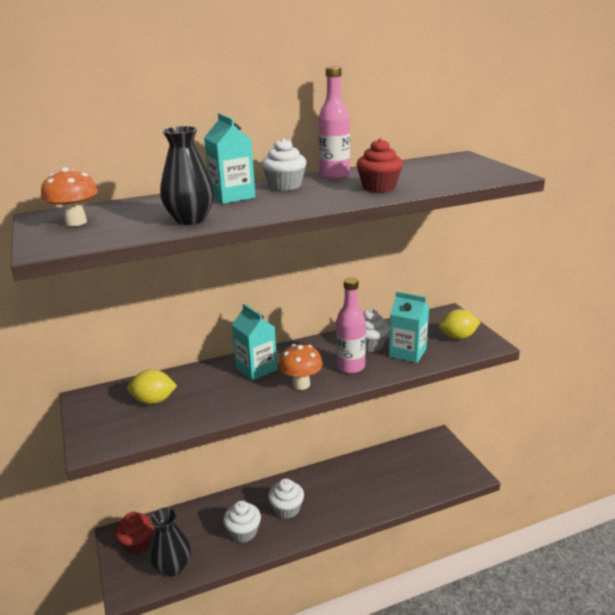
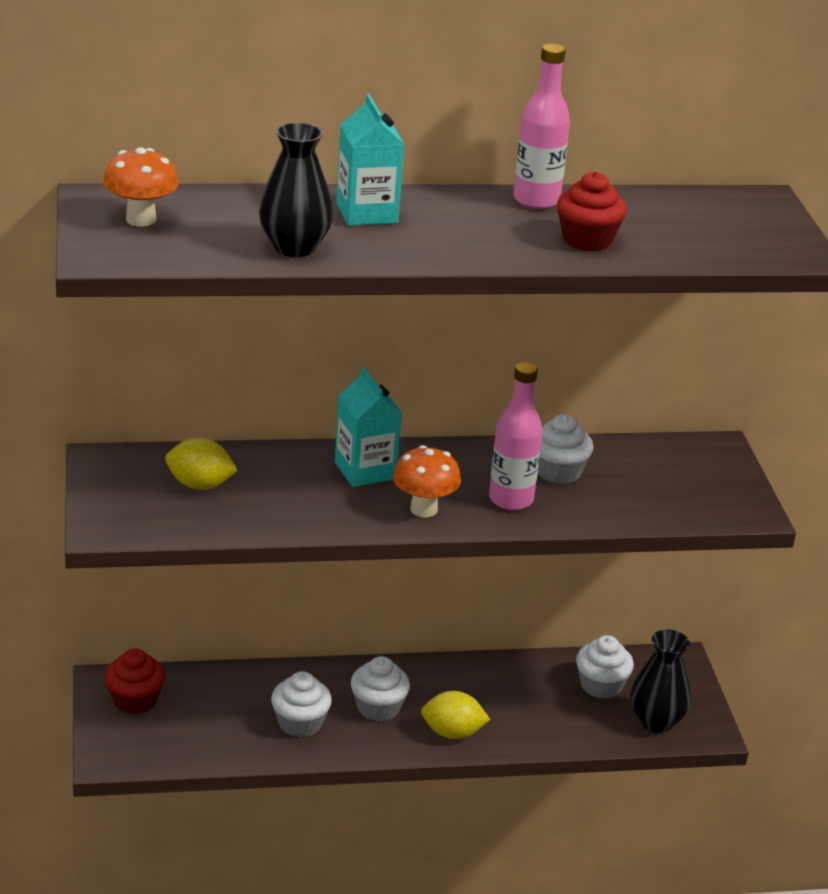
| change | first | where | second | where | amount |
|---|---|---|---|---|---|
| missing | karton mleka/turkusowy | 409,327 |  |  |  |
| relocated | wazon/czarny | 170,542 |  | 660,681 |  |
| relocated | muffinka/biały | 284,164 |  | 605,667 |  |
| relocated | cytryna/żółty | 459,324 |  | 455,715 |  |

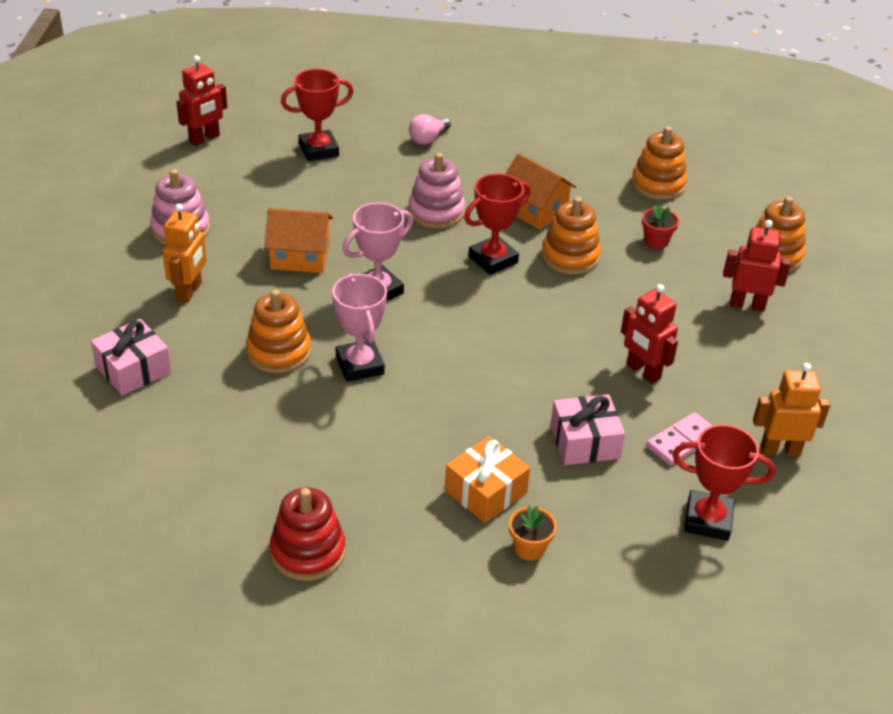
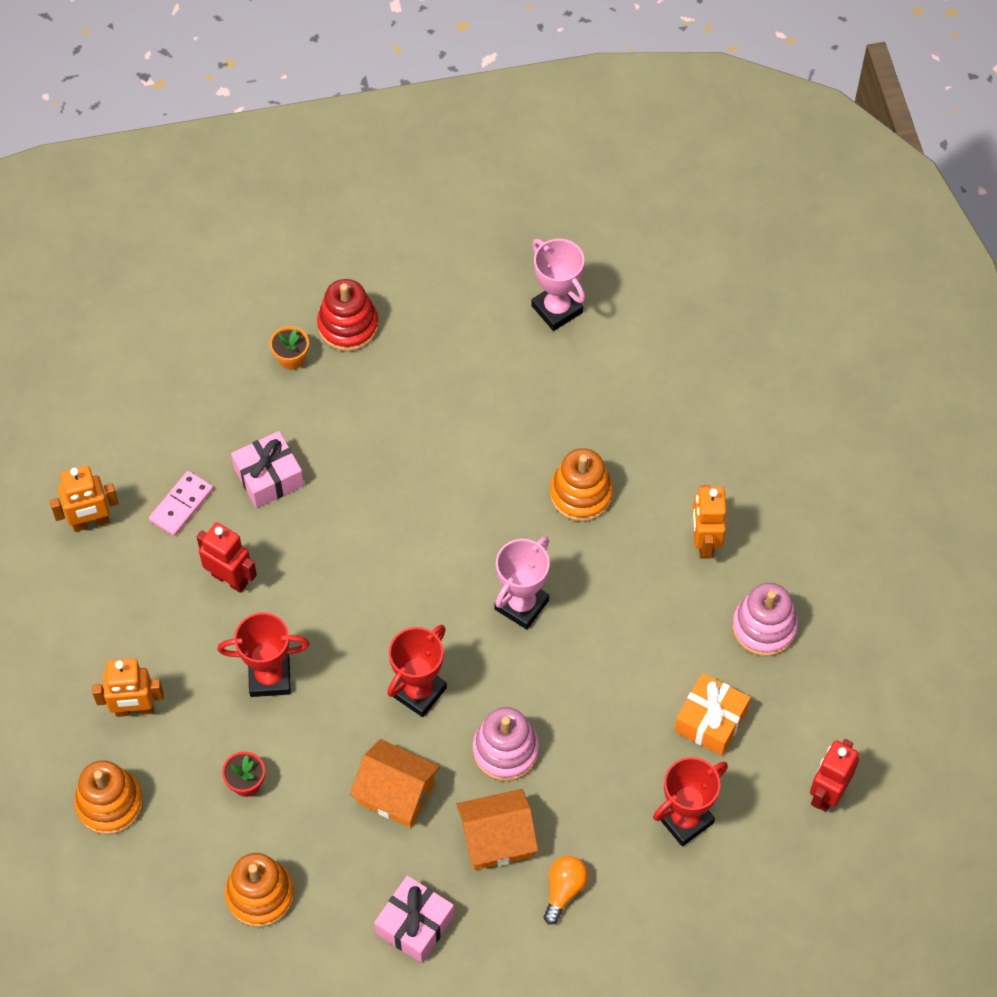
| change | first | where | second | where | amount |
|---|---|---|---|---|---|
| missing | zabawka nakładanka/pomarańczowy | 571,236 |  |  |  |
| relocated | prezent/różowy | 131,357 |  | 414,919 |  |
| relocated | domek/pomarańczowy | 299,240 |  | 497,829 |  |
| relocated | zabawka nakładanka/czerwony | 307,534 |  | 348,315 |  |
| relocated | puchar/różowy | 359,327 |  | 558,285 |  |
| relocated | prezent/pomarańczowy | 487,479 |  | 712,714 |  |
| relocated | puchar/czerwony | 723,482 |  | 264,654 |  |
| colour | żarówka/różowy | 430,129 | żarówka/pomarańczowy | 566,890 |  |
| colour | robot/czerwony | 757,266 | robot/pomarańczowy | 128,688 |  |

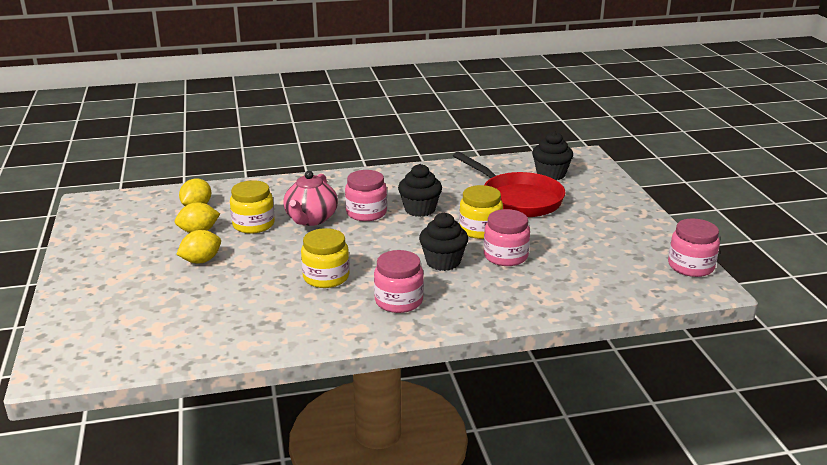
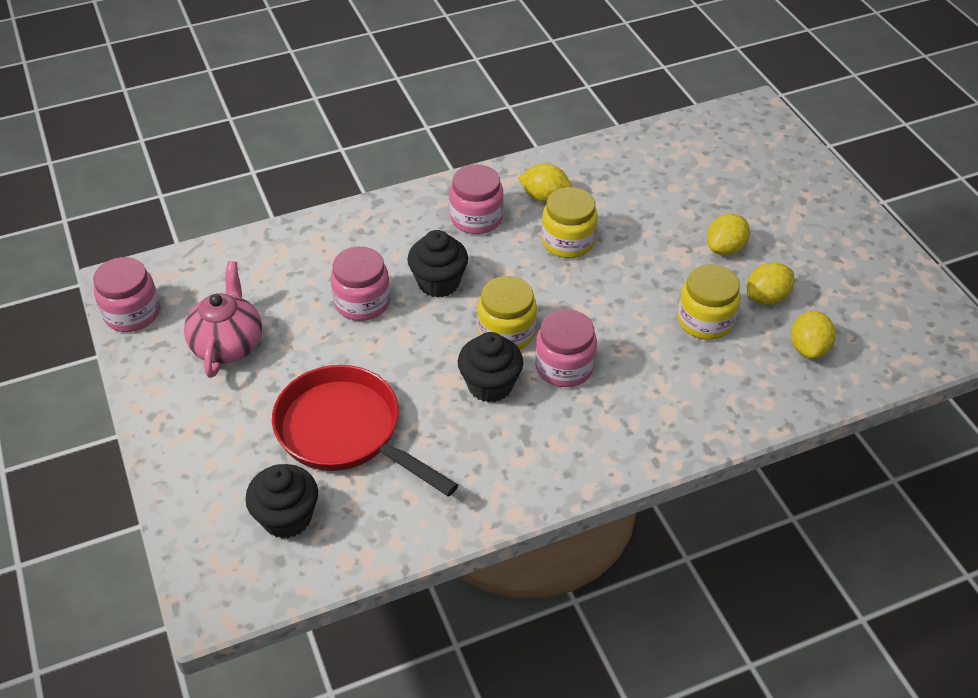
| change | first | where | second | where | amount |
|---|---|---|---|---|---|
| appeared |  |  | cytryna/żółty | 545,183 |  |
| relocated | imbryk/różowy | 310,198 |  | 223,319 |  |
| relocated | słoik/żółty | 481,212 |  | 507,313 |  |

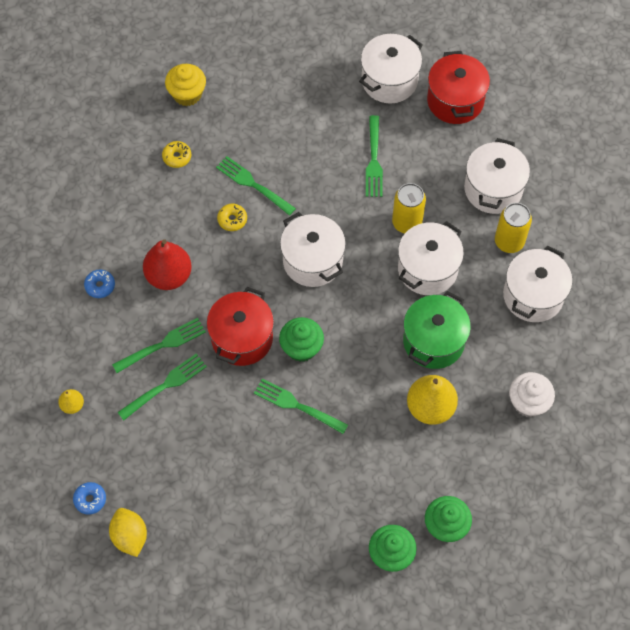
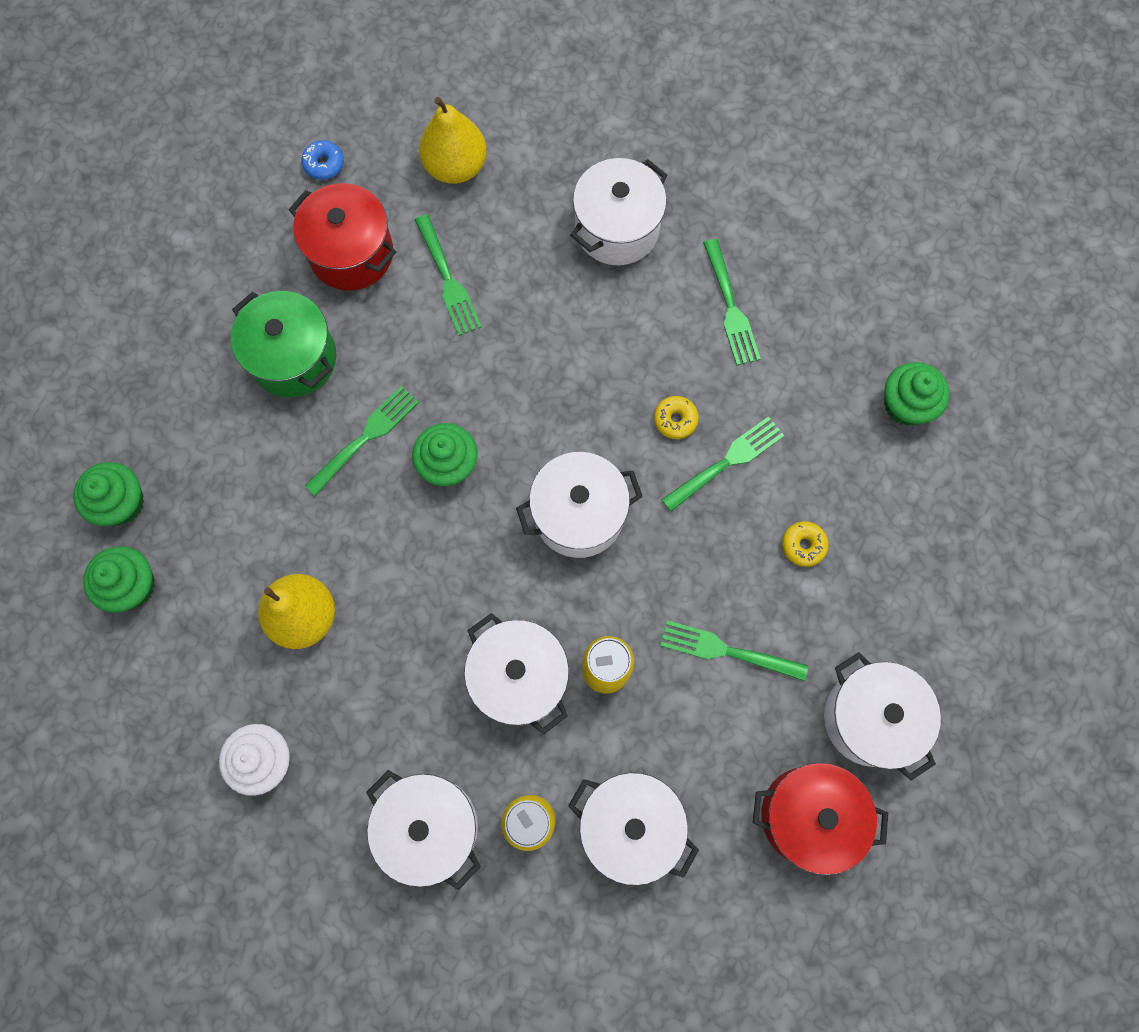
| change | first | where | second | where | amount |
|---|---|---|---|---|---|
| missing | cytryna/żółty | 128,532 |  |  |  |
| missing | gruszka/czerwony | 167,264 |  |  |  |
| relocated | widelec/zielony | 159,345 |  | 732,302 |  |
| relocated | donut/żółty | 176,154 |  | 805,544 |  |
| relocated | garnek/czerwony | 240,326 |  | 342,237 |  |
| relocated | garnek/zielony | 437,330 |  | 283,344 |  |
| exchanged | donut/niebieski | 99,284 | garnek/biały | 619,211 |  |
| colour | muffinka/żółty | 185,85 | muffinka/zielony | 917,394 |  |
| size | gruszka/żółty | 71,401 |  | 453,140 | x2.01 |

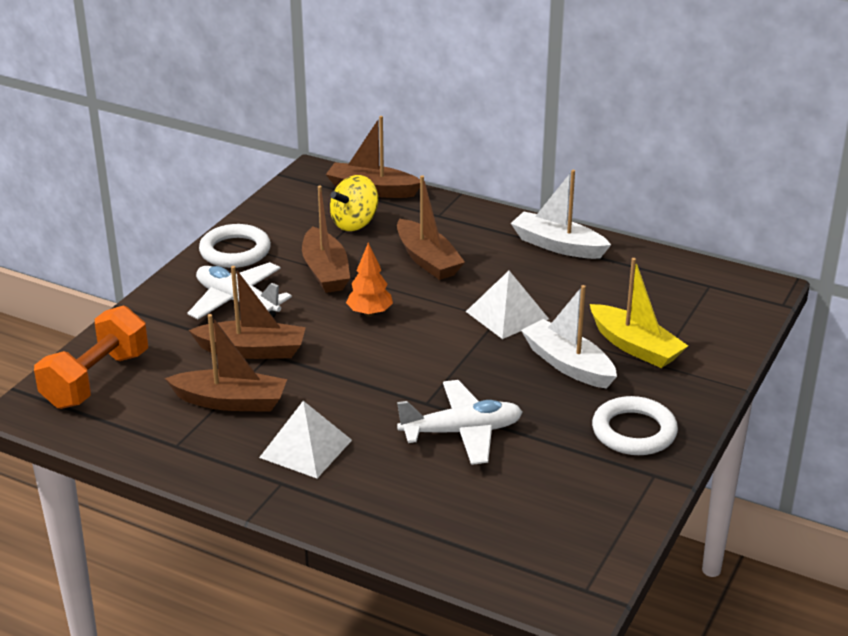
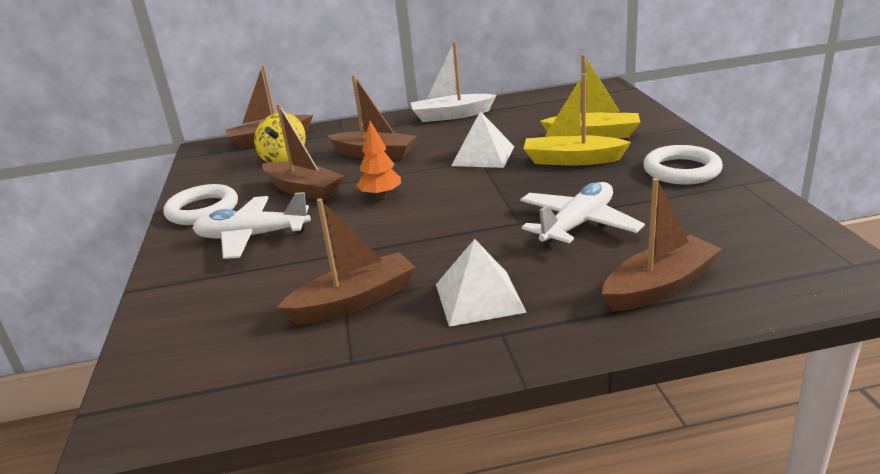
| change | first | where | second | where | amount |
|---|---|---|---|---|---|
| missing | hantel/pomarańczowy | 91,357 |  |  |  |
| relocated | łódka/brązowy | 247,312 |  | 662,244 |  |
| colour | łódka/biały | 569,337 | łódka/żółty | 577,119 |  |

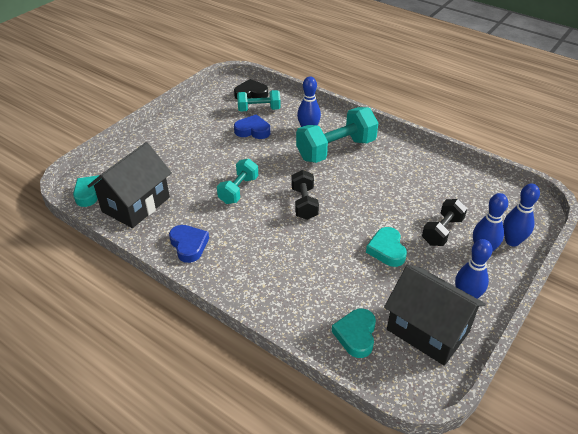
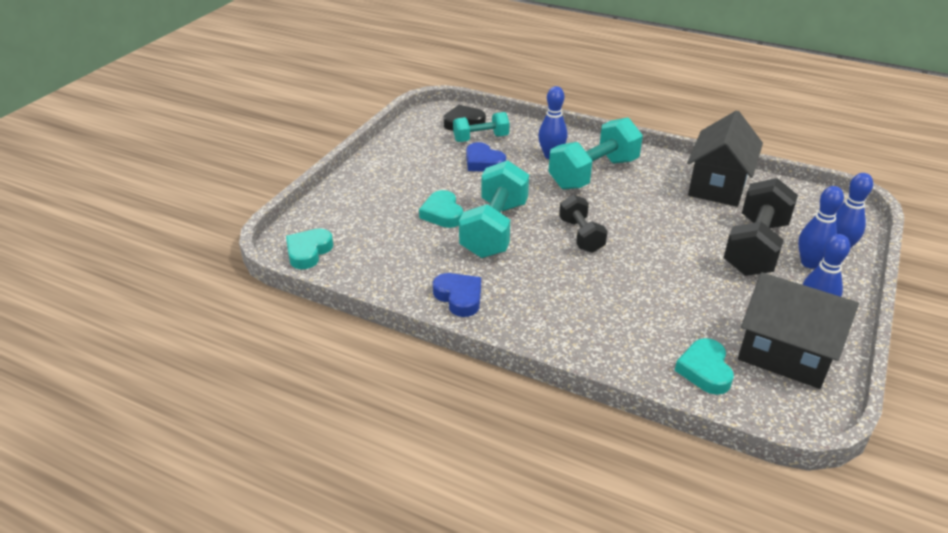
| change | first | where | second | where | amount |
|---|---|---|---|---|---|
| relocated | domek/czarny | 130,185 |  | 725,158 |  |
| relocated | serce/turkusowy | 386,247 |  | 441,209 |  |
| spun | serce/niebieski | 252,126 |  | 486,157 | 135 degrees counterclockwise |
| size | hantel/turkusowy | 237,181 |  | 494,209 | x1.69 |
| size | hantel/czarny | 444,222 |  | 761,227 | x1.69 |

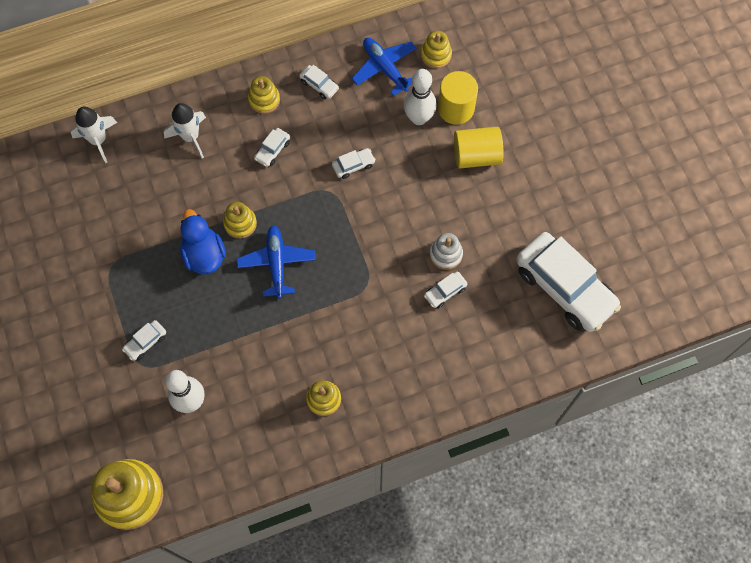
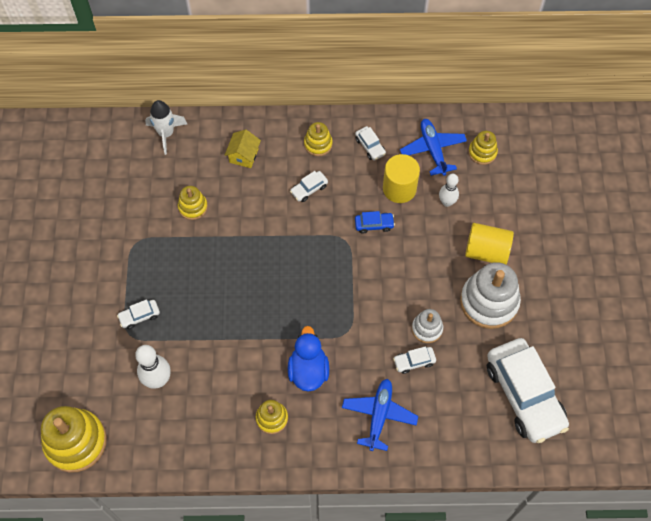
| change | first | where | second | where | amount |
|---|---|---|---|---|---|
| appeared |  |  | zabawka nakładanka/biały | 490,295 |  |
| relocated | kaczka/niebieski | 203,241 |  | 308,359 |  |
| relocated | zabawka nakładanka/żółty | 240,220 |  | 193,203 |  |
| relocated | samolot/niebieski | 276,262 |  | 380,415 |  |
| relocated | walec/żółty | 458,98 |  | 401,178 |  |
| exchanged | rakieta/biały | 185,130 | domek/żółty | 243,148 |  |
| colour | samochód/biały | 354,163 | samochód/niebieski | 375,222 |  |
| size | kręgiel/biały | 420,97 |  | 449,190 | x0.66 |

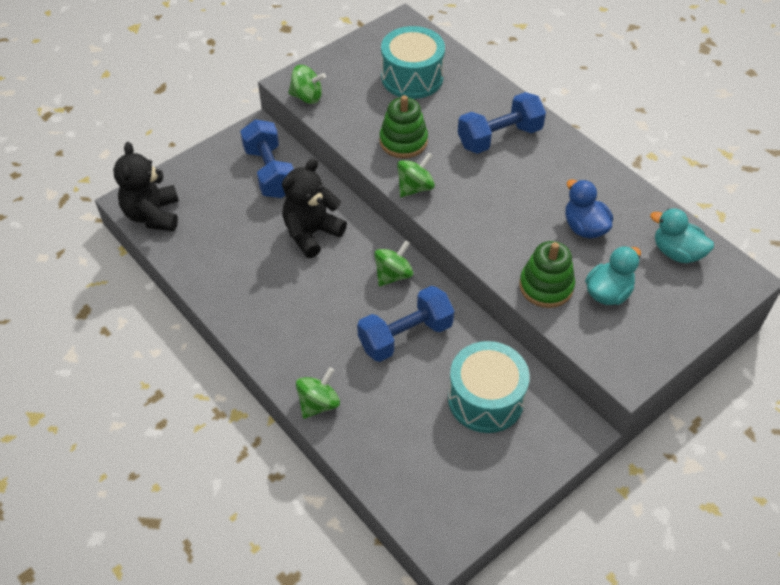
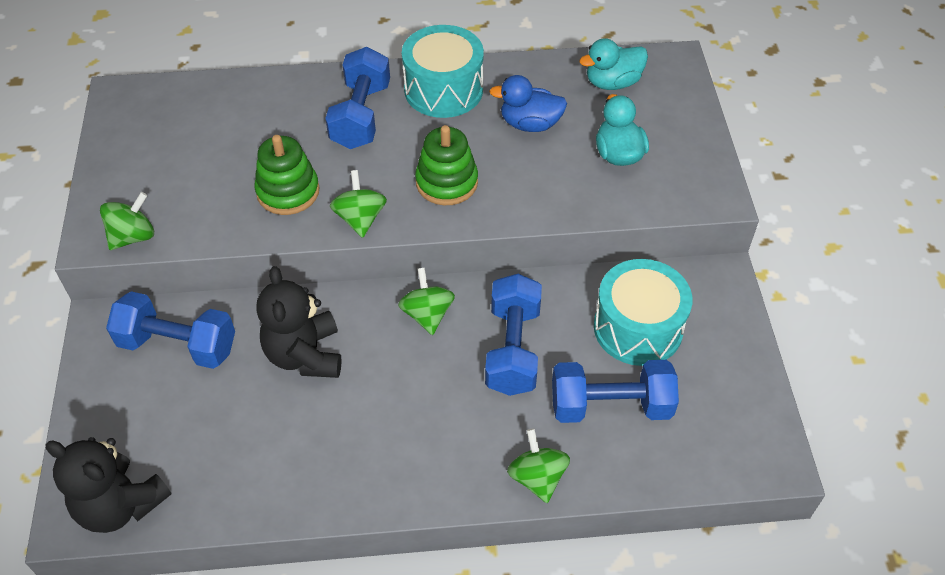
| change | first | where | second | where | amount |
|---|---|---|---|---|---|
| appeared |  |  | hantel/niebieski | 615,391 |  |
| relocated | bęben/turkusowy | 413,62 |  | 443,71 |  |
| relocated | zabawka nakładanka/zielony | 547,274 |  | 446,165 |  |

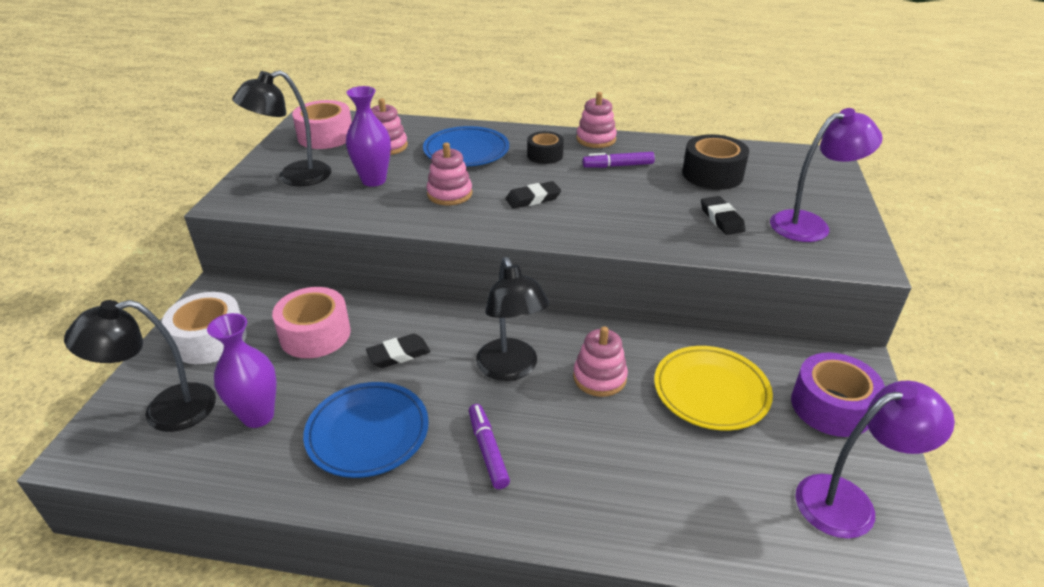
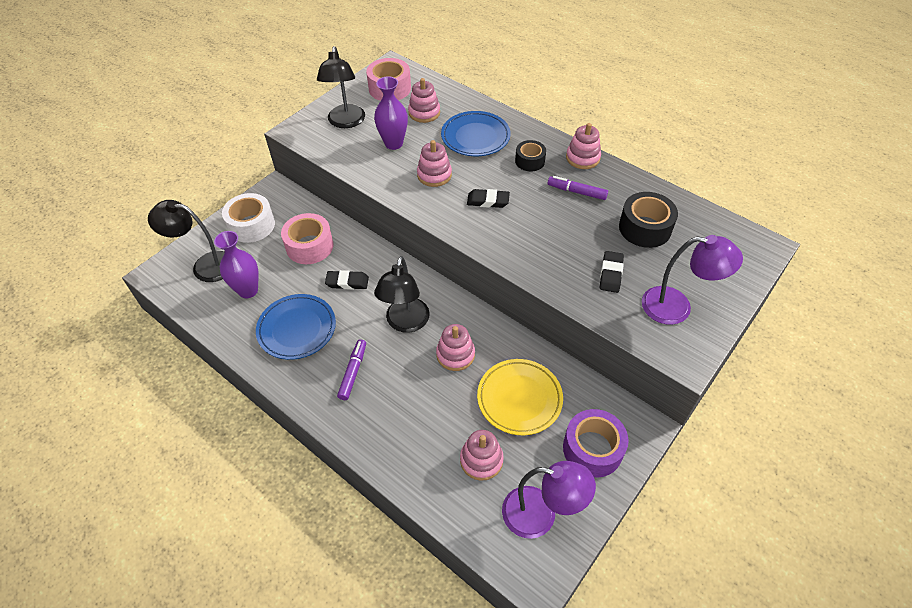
| change | first | where | second | where | amount |
|---|---|---|---|---|---|
| appeared |  |  | zabawka nakładanka/różowy | 482,455 |  |
| spun | lampka/czarny | 281,128 |  | 341,87 | 90 degrees counterclockwise |

